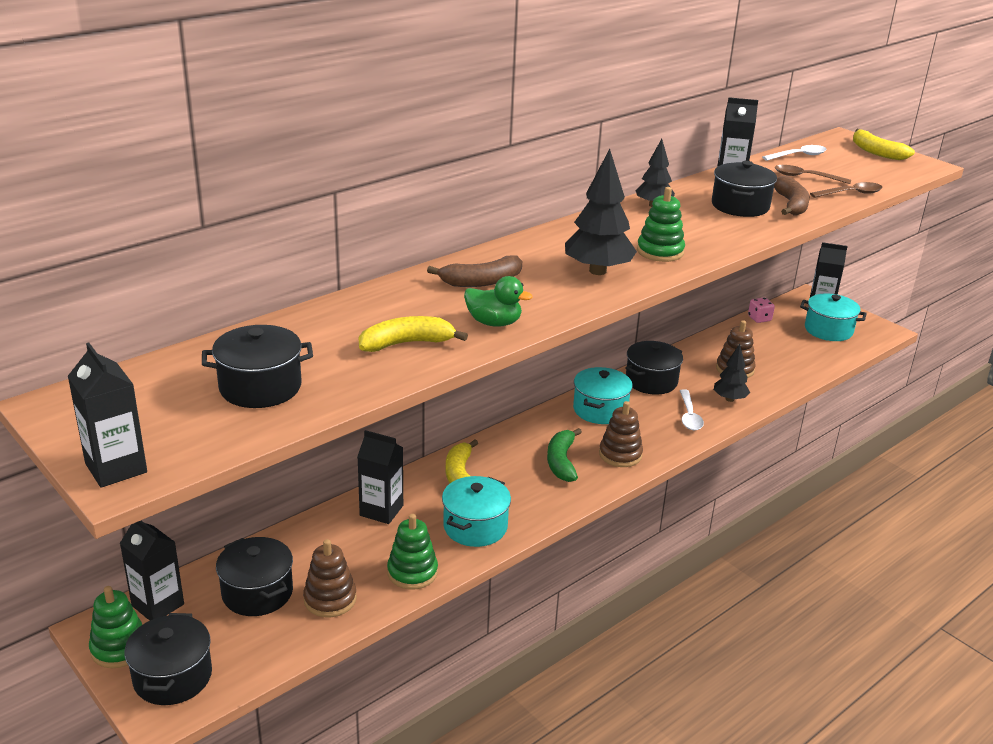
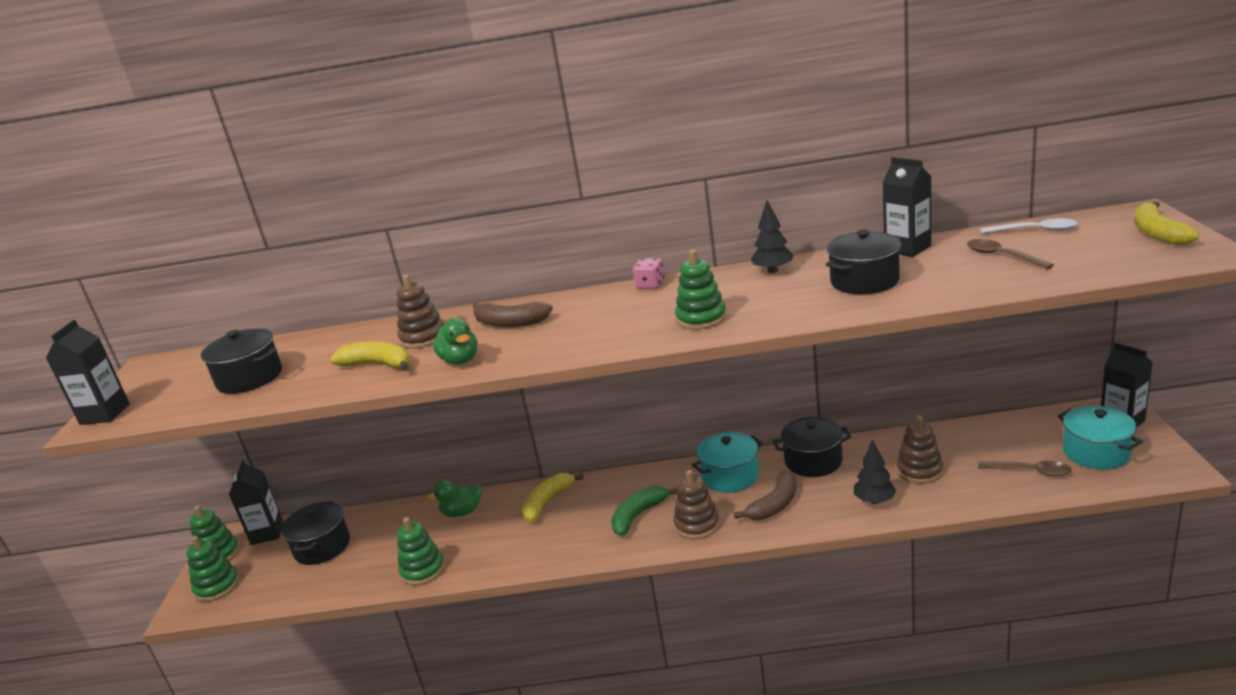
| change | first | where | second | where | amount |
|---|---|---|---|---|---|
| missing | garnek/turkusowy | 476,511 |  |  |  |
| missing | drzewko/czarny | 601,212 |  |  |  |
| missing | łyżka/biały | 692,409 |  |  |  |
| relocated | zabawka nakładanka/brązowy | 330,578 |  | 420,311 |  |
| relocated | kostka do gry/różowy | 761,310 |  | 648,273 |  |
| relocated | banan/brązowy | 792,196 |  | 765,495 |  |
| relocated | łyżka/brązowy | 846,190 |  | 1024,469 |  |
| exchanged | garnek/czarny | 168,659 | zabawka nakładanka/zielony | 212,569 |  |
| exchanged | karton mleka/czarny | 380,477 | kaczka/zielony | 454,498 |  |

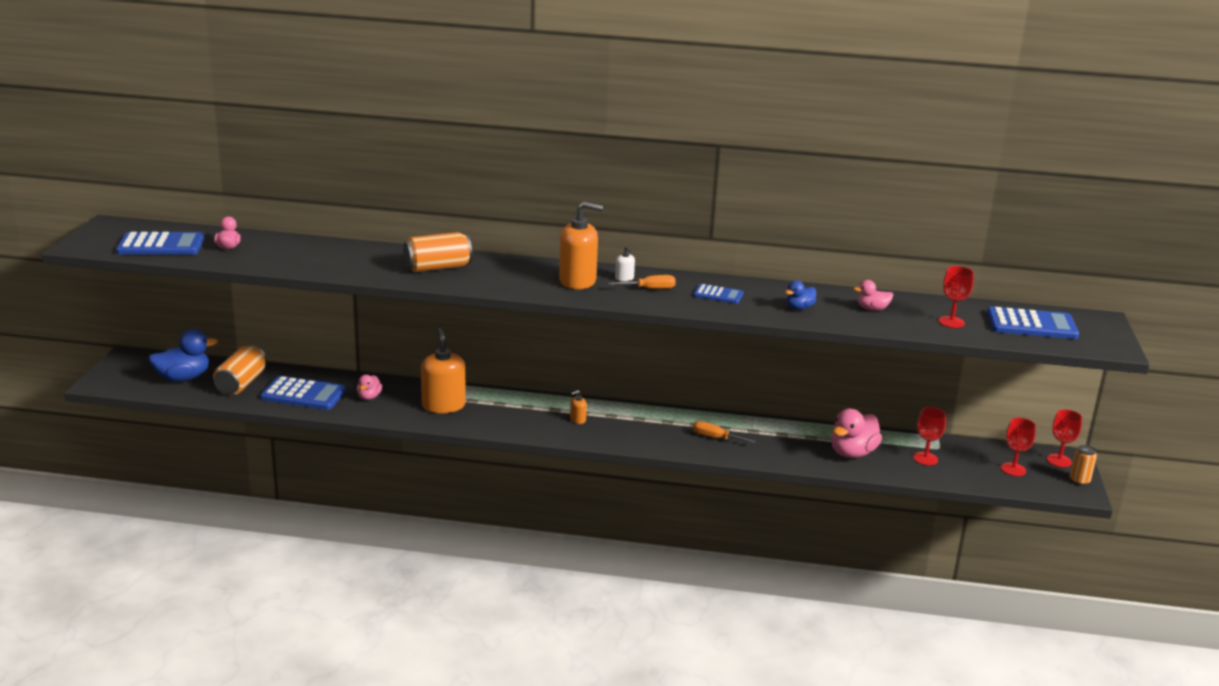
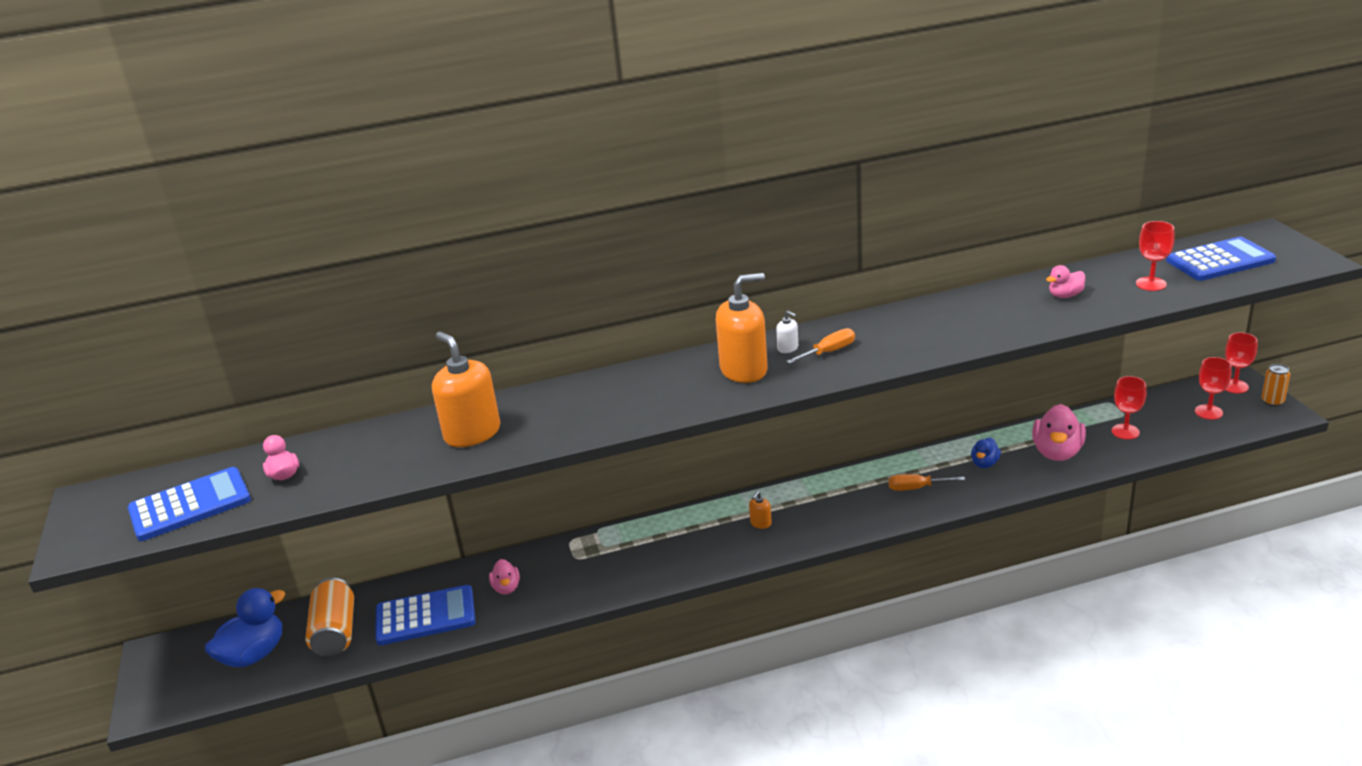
| change | first | where | second | where | amount |
|---|---|---|---|---|---|
| missing | puszka/pomarańczowy | 437,252 |  |  |  |
| missing | kalkulator/niebieski | 718,294 |  |  |  |
| relocated | dozownik mydła/pomarańczowy | 443,370 |  | 466,389 |  |
| relocated | kaczka/niebieski | 800,295 |  | 986,452 |  |

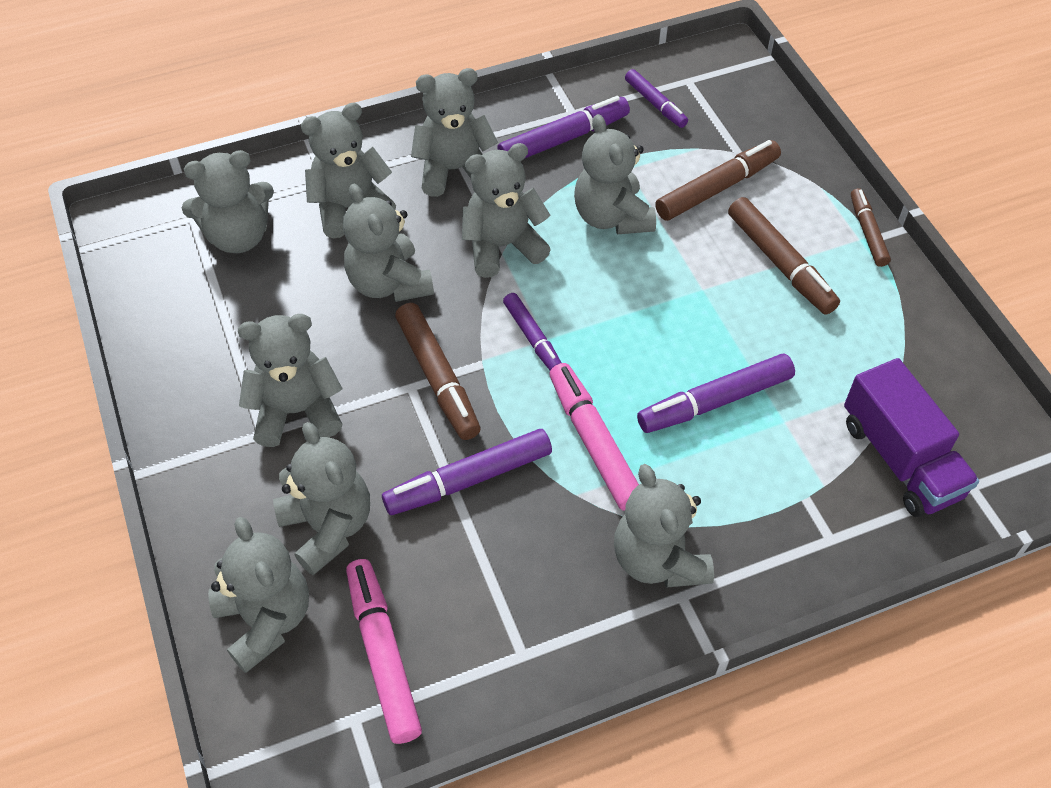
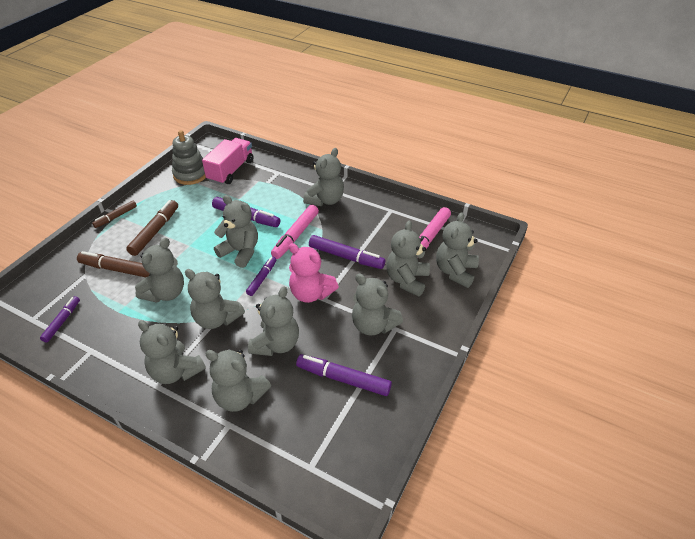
| change | first | where | second | where | amount |
|---|---|---|---|---|---|
| appeared |  |  | zabawka nakładanka/szary | 189,157 |  |
| relocated | miś/szary | 228,201 |  | 236,231 |  |
| relocated | flamaster/fioletowy | 563,127 |  | 344,375 |  |
| exchanged | flamaster/brązowy | 438,371 | miś/różowy | 314,273 |  |
| colour | ciężarówka/fioletowy | 911,437 | ciężarówka/różowy | 227,161 |  |

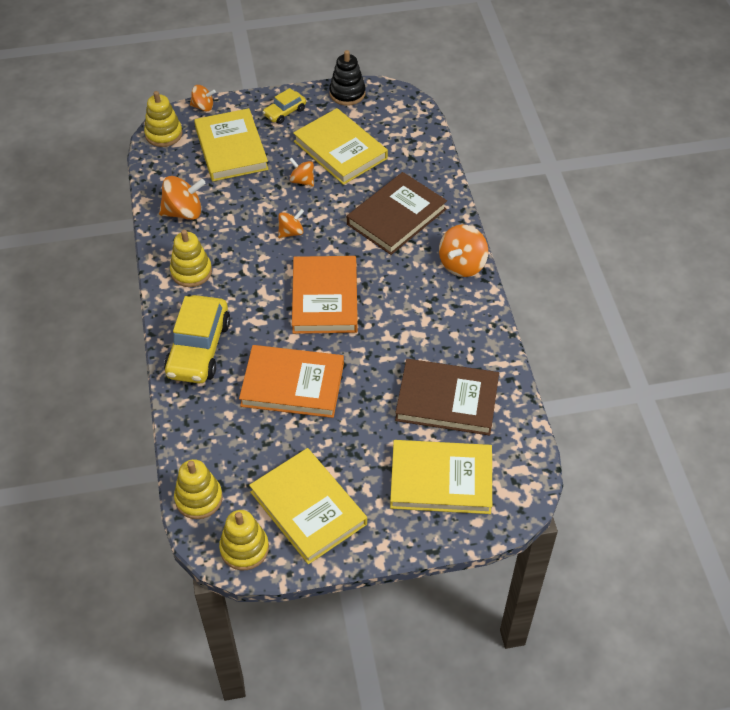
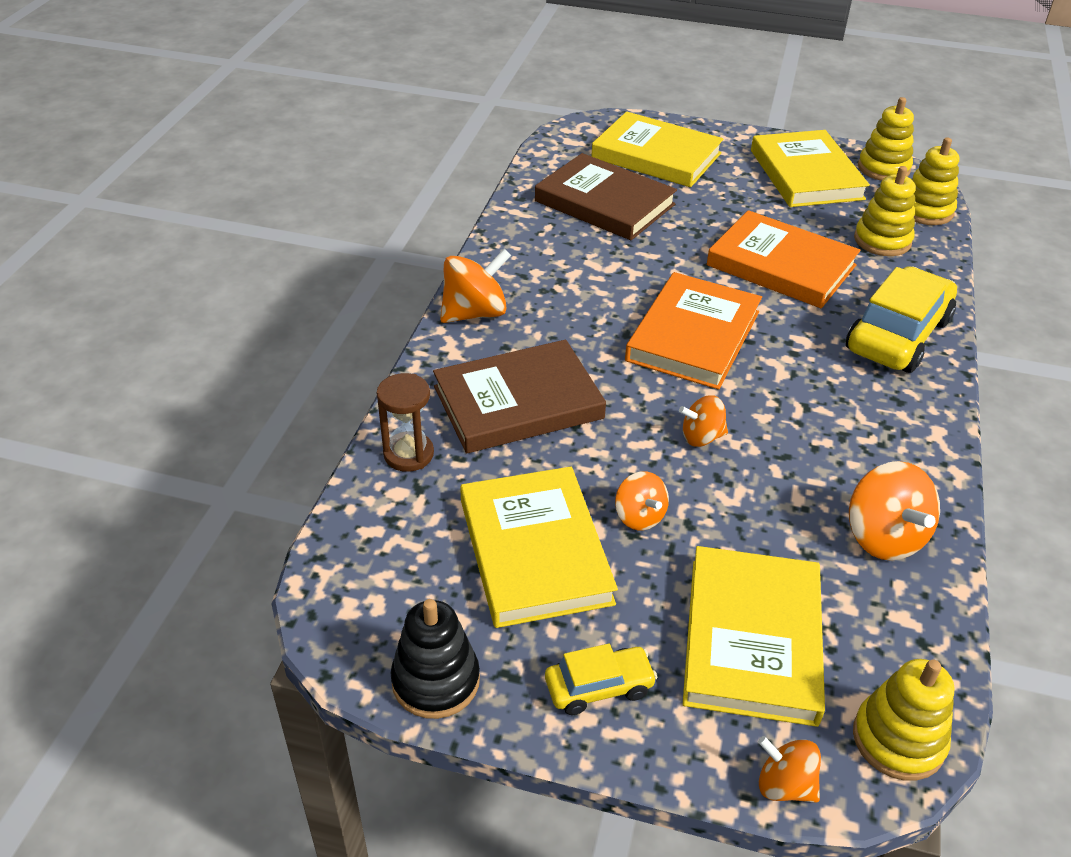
| change | first | where | second | where | amount |
|---|---|---|---|---|---|
| appeared |  |  | klepsydra/brązowy | 405,422 |  |
| relocated | zabawka nakładanka/żółty | 191,258 |  | 885,211 |  |
| spun | bączek/pomarańczowy | 182,198 |  | 894,511 | 120 degrees counterclockwise |

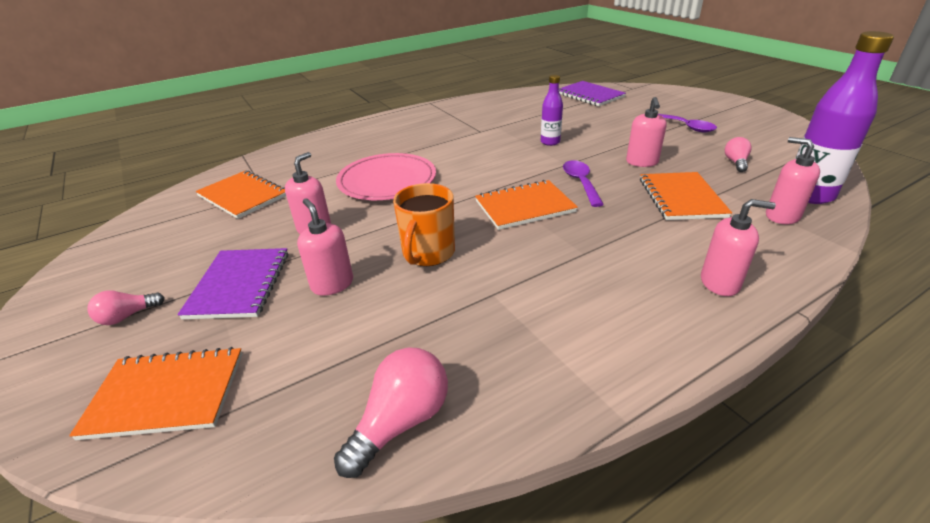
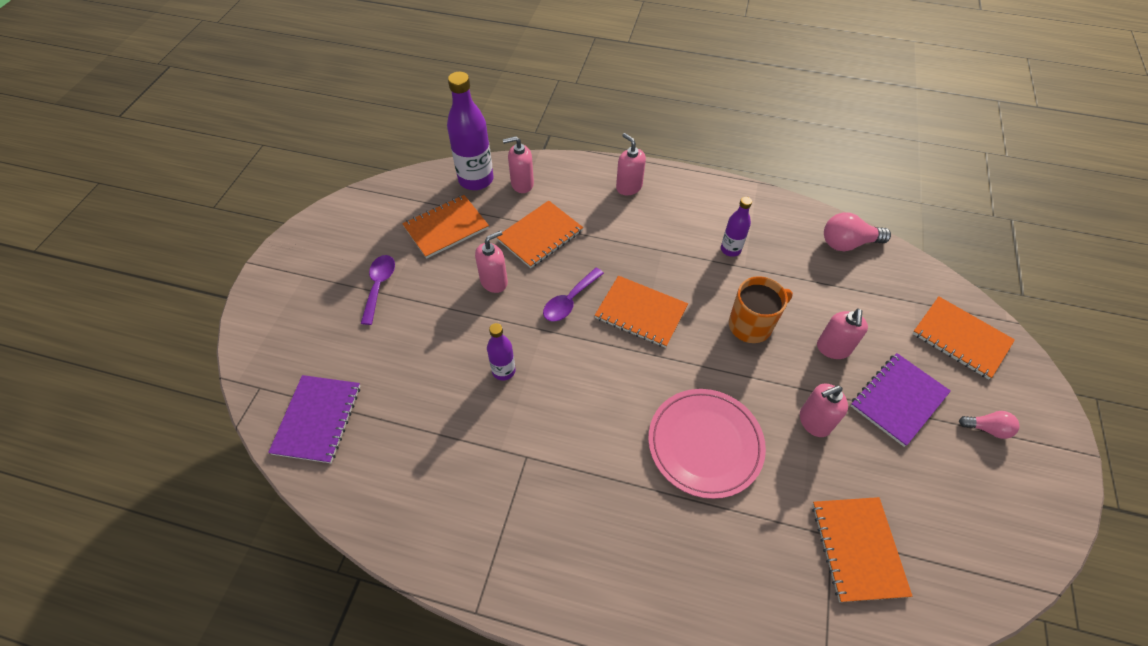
| change | first | where | second | where | amount |
|---|---|---|---|---|---|
| appeared |  |  | butelka/fioletowy | 736,227 |  |
| exchanged | żarówka/różowy | 738,154 | zeszyt/pomarańczowy | 445,227 |  |
| spun | dozownik mydła/różowy | 793,180 |  | 518,164 | 75 degrees clockwise |

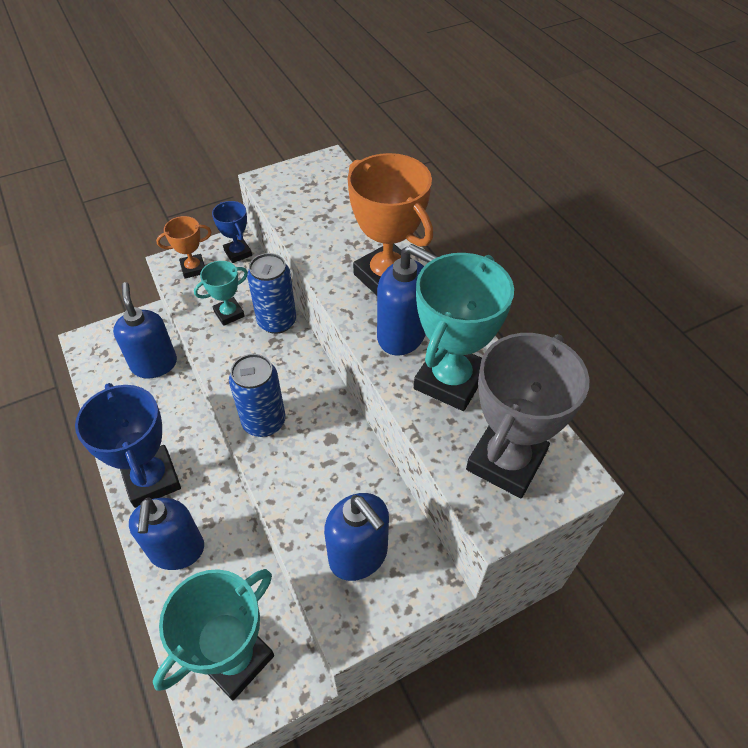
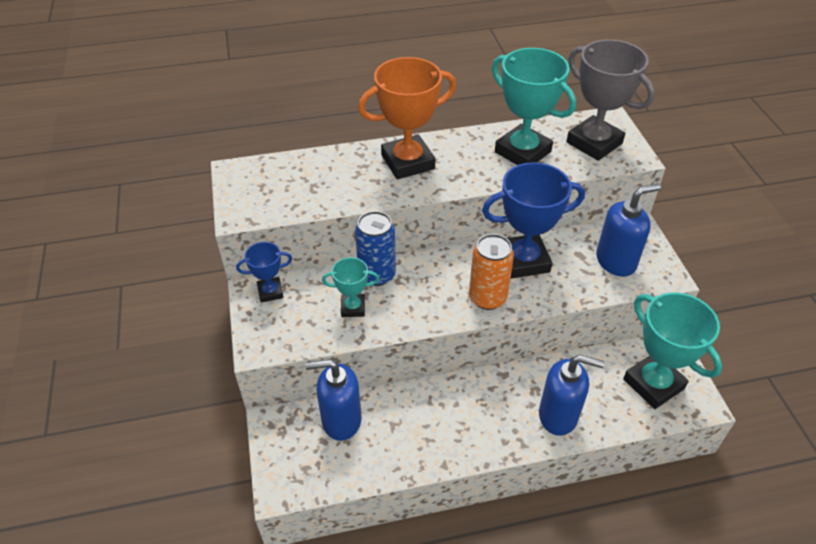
| change | first | where | second | where | amount |
|---|---|---|---|---|---|
| missing | puchar/pomarańczowy | 183,247 |  |  |  |
| missing | dozownik mydła/niebieski | 407,300 |  |  |  |
| relocated | puchar/niebieski | 128,445 |  | 533,220 |  |
| colour | puszka/niebieski | 257,395 | puszka/pomarańczowy | 491,272 |  |
| spun | puchar/turkusowy | 221,293 |  | 350,287 | 75 degrees counterclockwise |

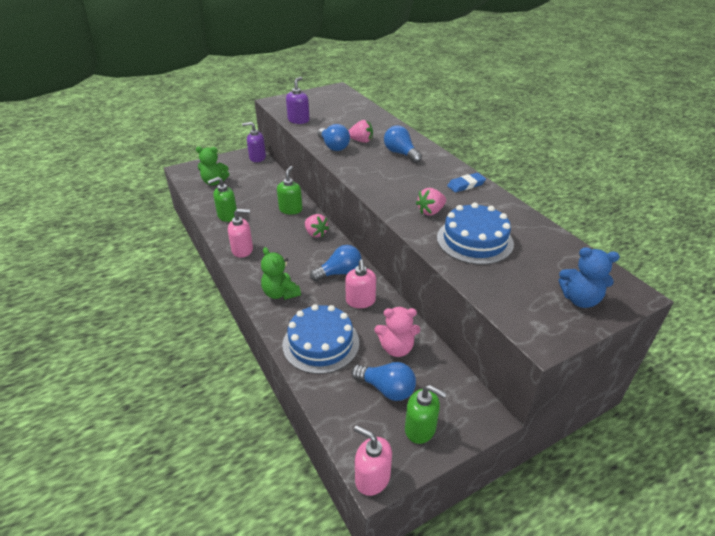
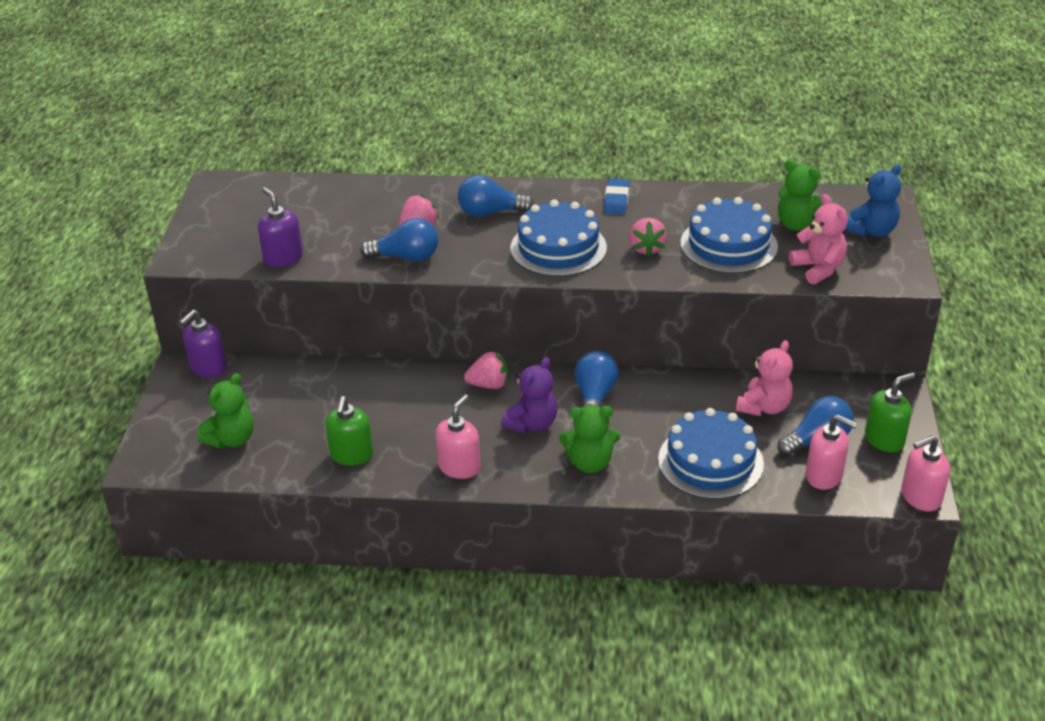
| change | first | where | second | where | amount |
|---|---|---|---|---|---|
| missing | dozownik mydła/zielony | 289,190 |  |  |  |
| appeared |  |  | miś/fioletowy | 529,395 |  |
| appeared |  |  | tort/niebieski | 558,238 |  |
| appeared |  |  | miś/zielony | 800,195 |  |
| appeared |  |  | miś/różowy | 818,239 |  |
| relocated | dozownik mydła/różowy | 360,283 |  | 832,452 |  |

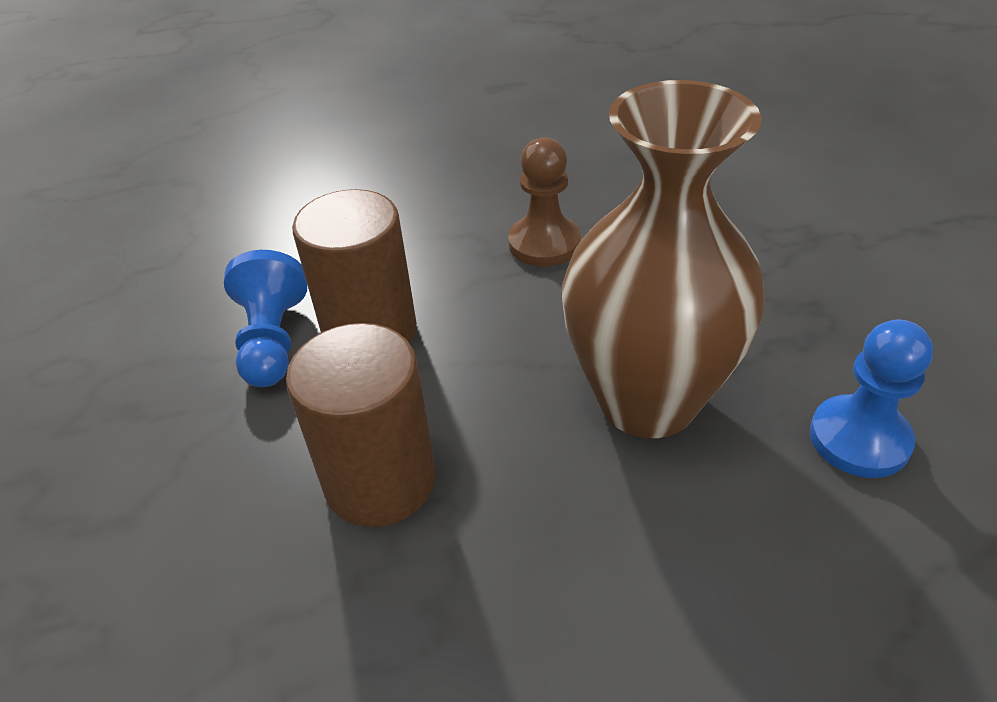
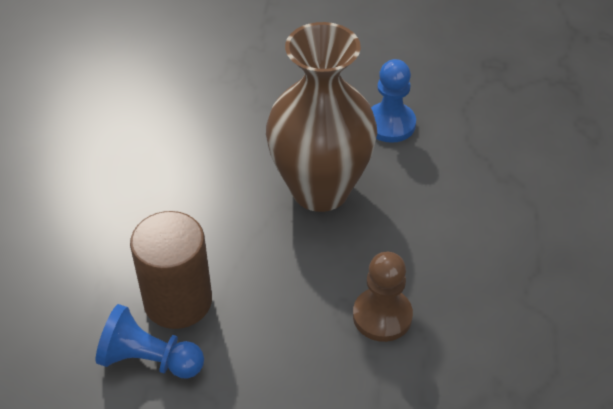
| change | first | where | second | where | amount |
|---|---|---|---|---|---|
| missing | walec/brązowy | 361,425 |  |  |  |
| relocated | pionek/brązowy | 544,202 |  | 383,297 |  |

